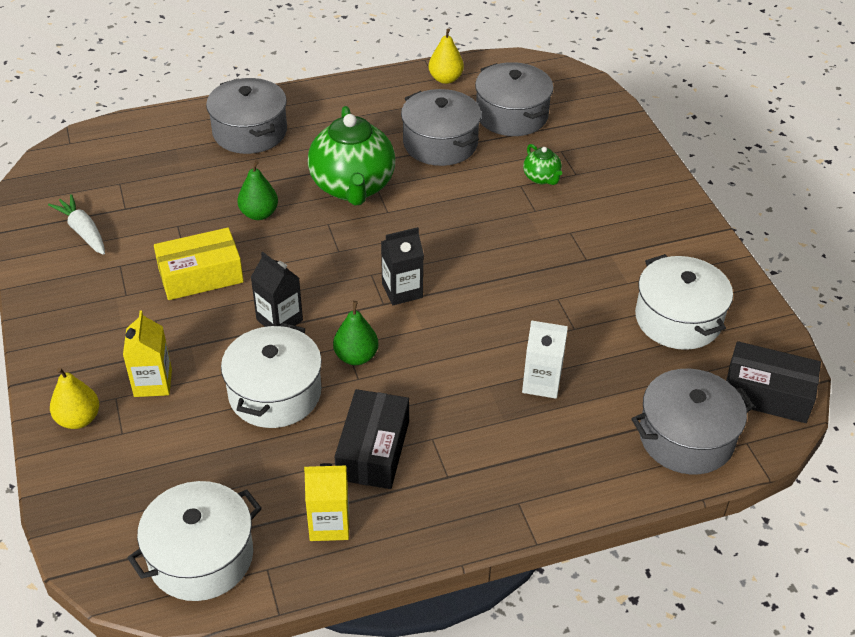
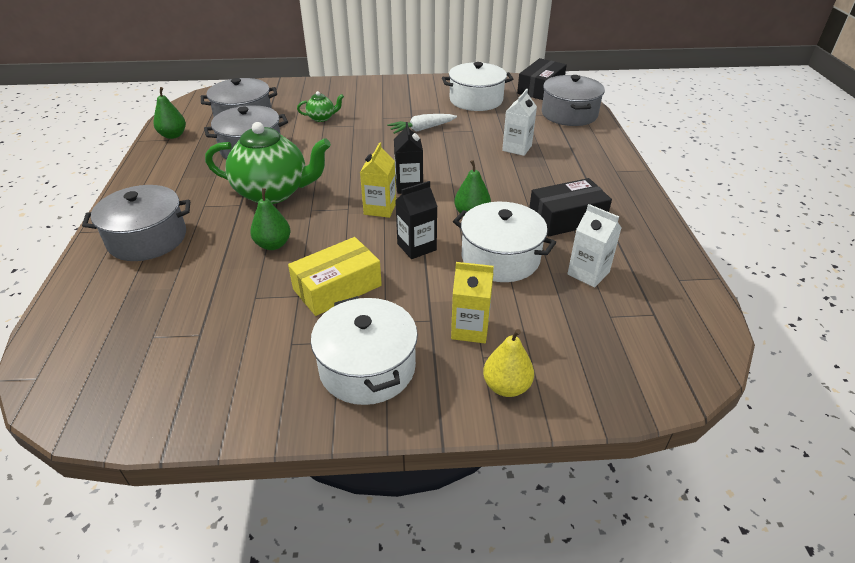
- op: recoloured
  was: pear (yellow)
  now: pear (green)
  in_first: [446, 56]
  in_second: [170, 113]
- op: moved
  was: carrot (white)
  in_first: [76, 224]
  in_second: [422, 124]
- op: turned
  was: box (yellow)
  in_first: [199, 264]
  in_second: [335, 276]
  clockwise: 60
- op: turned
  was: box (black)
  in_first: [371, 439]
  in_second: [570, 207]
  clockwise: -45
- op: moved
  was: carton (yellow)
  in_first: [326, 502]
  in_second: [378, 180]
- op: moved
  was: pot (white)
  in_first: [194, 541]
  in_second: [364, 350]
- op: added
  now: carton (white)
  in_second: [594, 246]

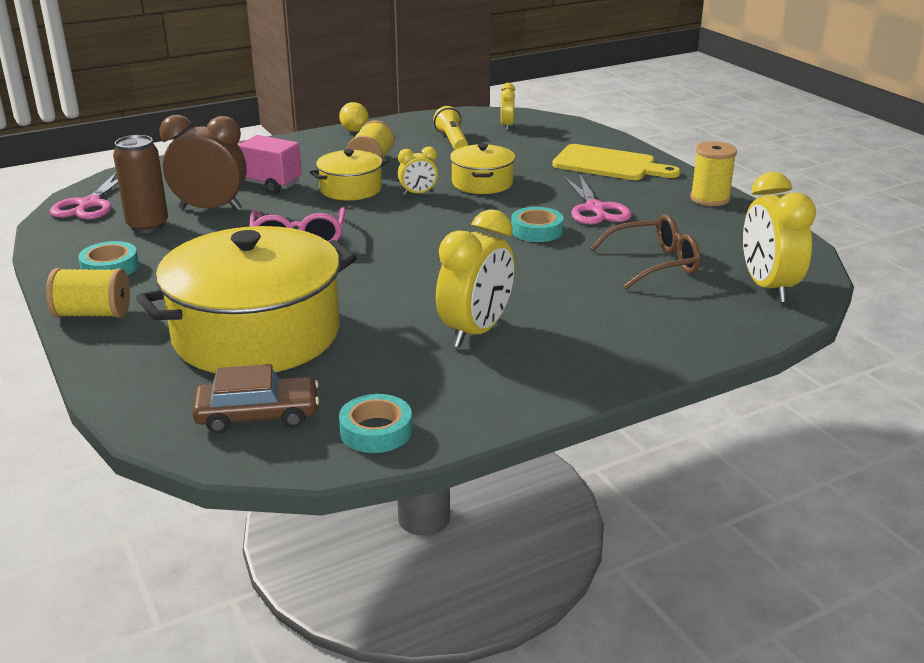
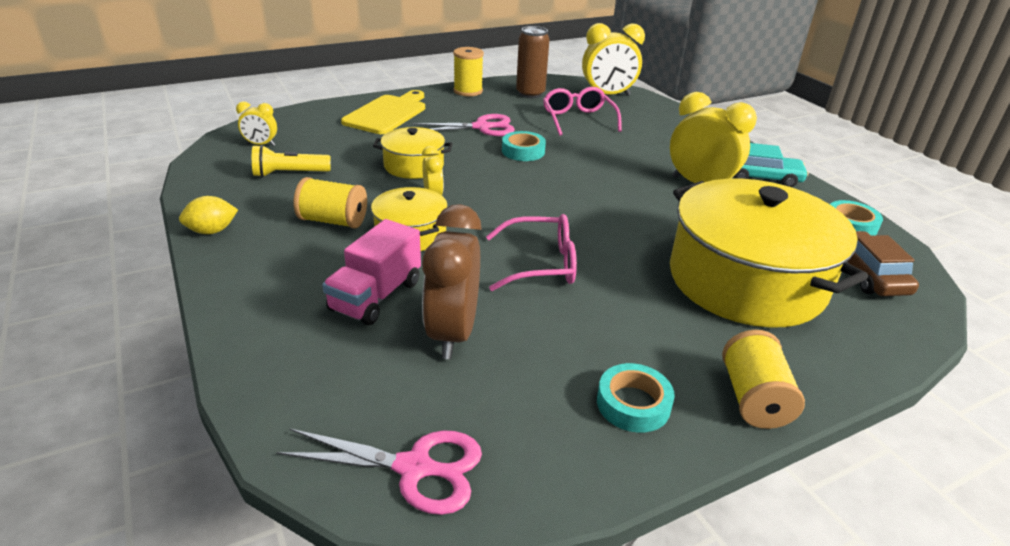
- op: moved
  was: can (brown)
  in_first: [140, 184]
  in_second: [532, 62]
- op: recoloured
  was: glasses (brown)
  now: glasses (pink)
  in_first: [645, 252]
  in_second: [582, 111]
- op: added
  now: car (turquoise)
  in_second: [771, 165]

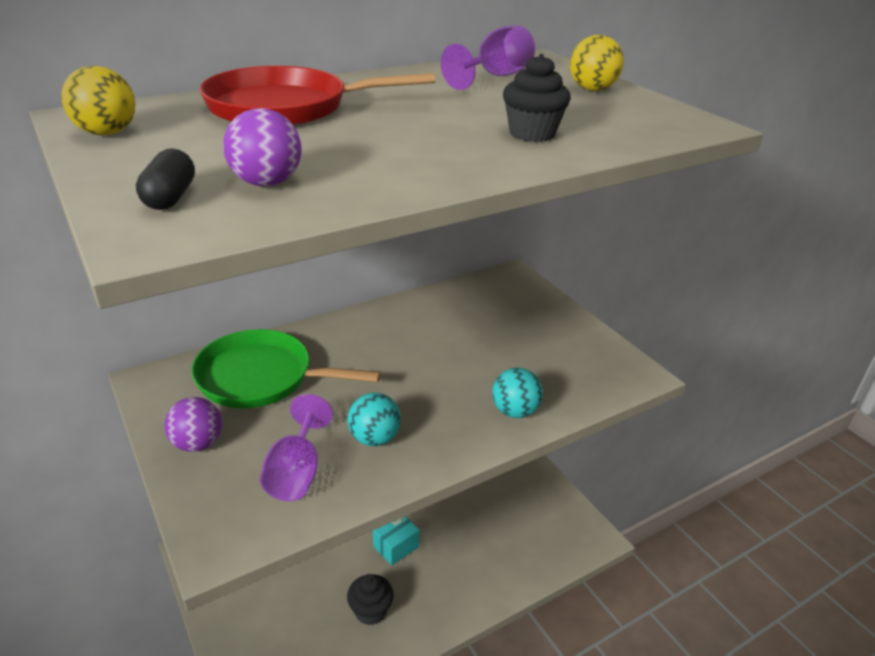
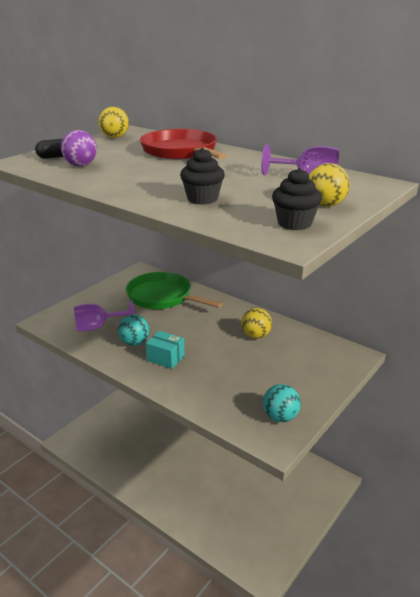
- op: turned
  was: pan (green)
  in_first: [286, 368]
  in_second: [174, 290]
  clockwise: -45
- op: moved
  was: ball (turquoise)
  in_first: [517, 393]
  in_second: [282, 403]
- op: removed
  was: ball (purple)
  in_first: [193, 424]
- op: moved
  was: box (turquoise)
  in_first: [396, 541]
  in_second: [165, 350]
- op: moved
  was: cupcake (black)
  in_first: [370, 599]
  in_second: [297, 199]
- op: added
  now: ball (yellow)
  in_second: [256, 323]

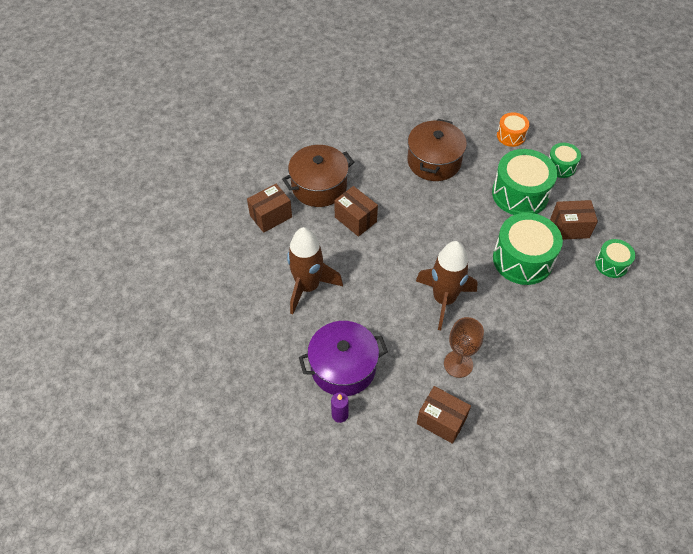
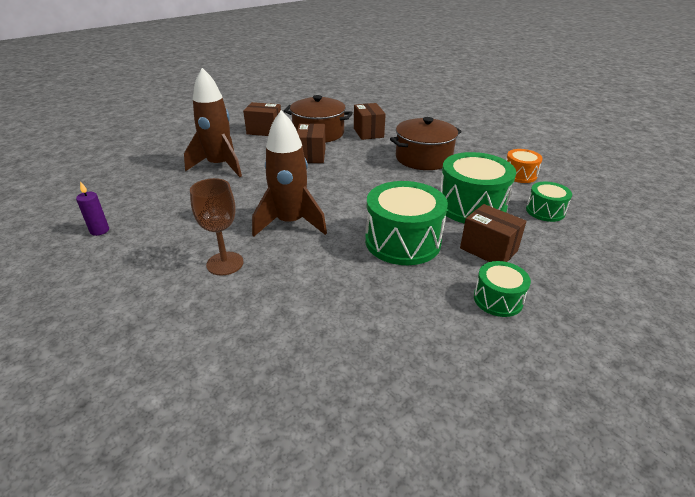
- op: removed
  was: pot (purple)
  in_first: [343, 358]
- op: moved
  was: box (brown)
  in_first: [444, 415]
  in_second: [370, 121]

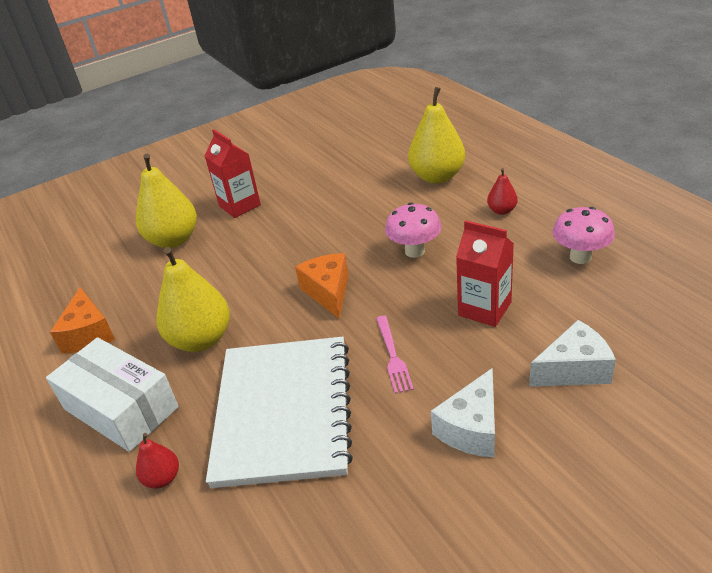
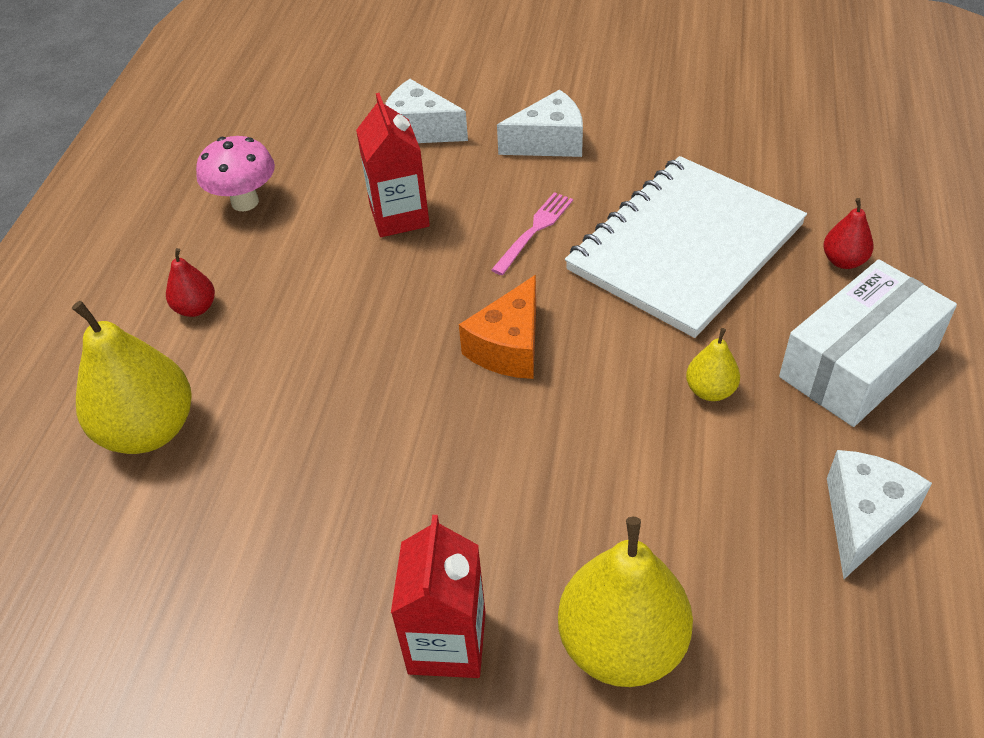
- op: removed
  was: mushroom (pink)
  in_first: [413, 230]
- op: resized
  was: pear (yellow)
  in_first: [193, 299]
  in_second: [713, 364]
  ratio: 0.49
- op: recoloured
  was: cheese (orange)
  now: cheese (white)
  in_first: [82, 320]
  in_second: [879, 514]
- op: turned
  was: box (white)
  in_first: [112, 394]
  in_second: [868, 343]
  clockwise: 60

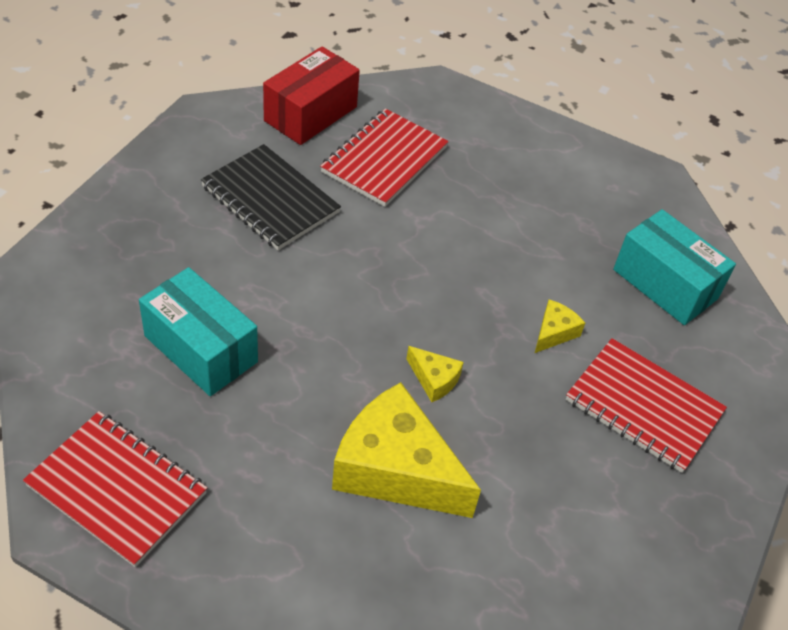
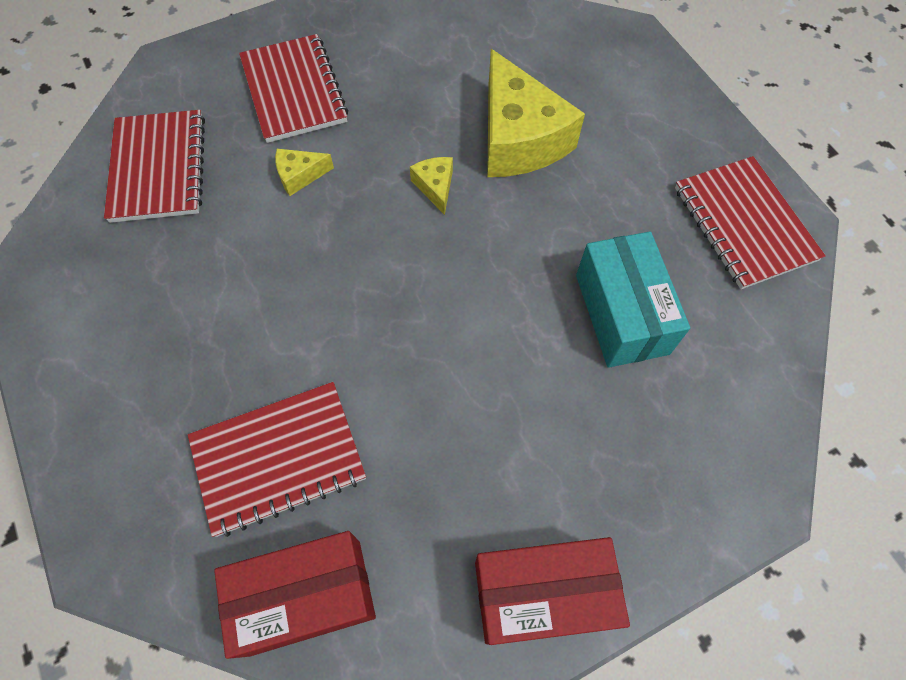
- op: removed
  was: notebook (black)
  in_first: [271, 197]
- op: replaced
  was: box (turquoise)
  now: notebook (red)
  in_first: [674, 267]
  in_second: [154, 166]
- op: added
  now: box (red)
  in_second: [552, 591]

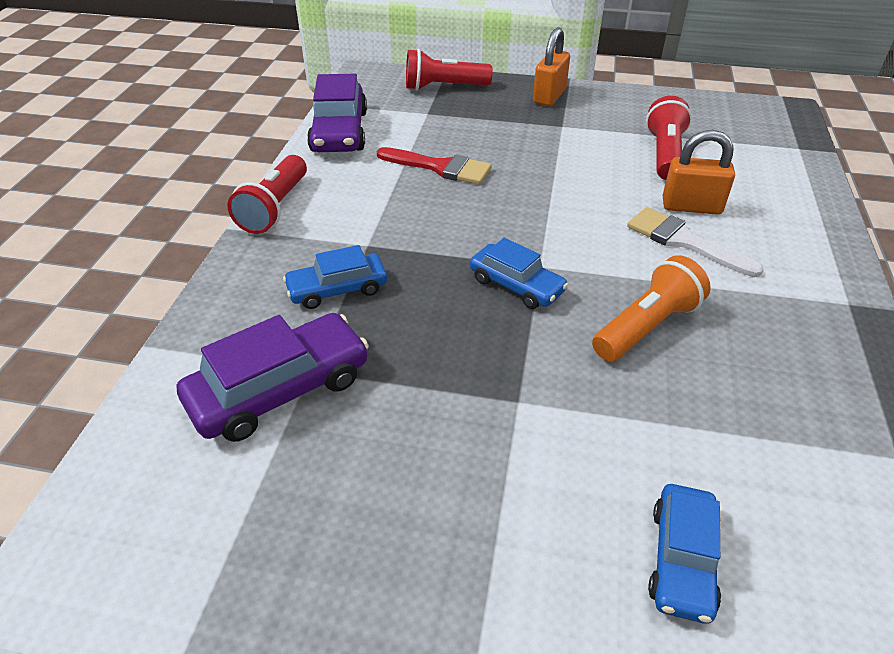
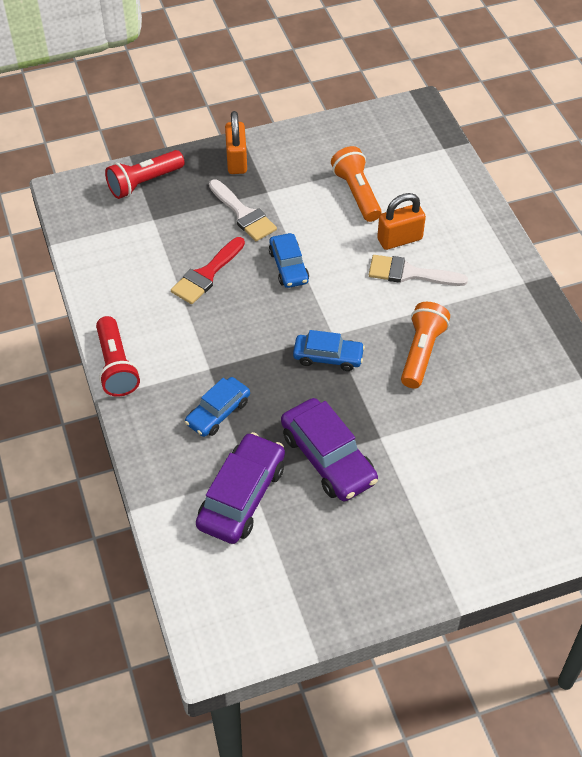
- op: moved
  was: car (purple)
  in_first: [337, 113]
  in_second: [329, 449]
- op: recoloured
  was: flashlight (red)
  now: flashlight (orange)
  in_first: [669, 138]
  in_second: [356, 184]
- op: turned
  was: brush (red)
  in_first: [434, 166]
  in_second: [208, 270]
  clockwise: 135
- op: moved
  was: car (blue)
  in_first: [684, 554]
  in_second: [289, 260]
- op: added
  now: brush (white)
  in_second: [243, 210]

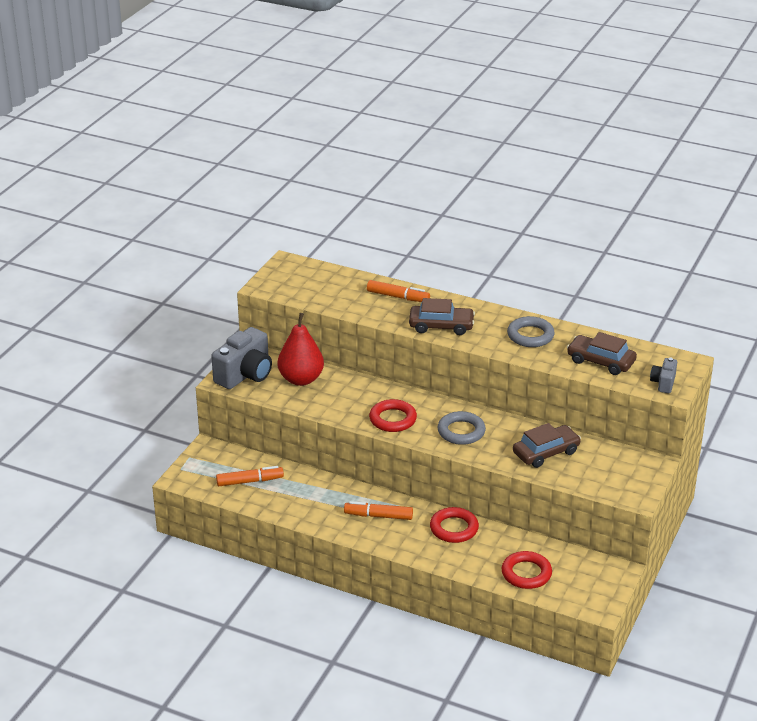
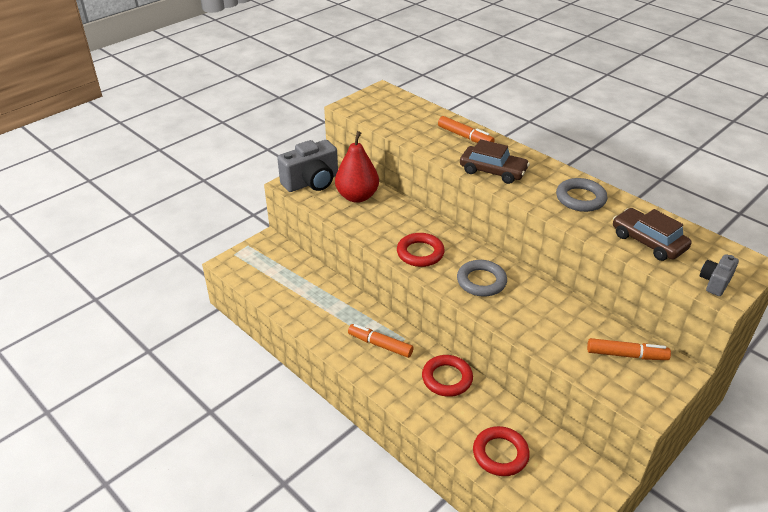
- op: removed
  was: car (brown)
  in_first: [547, 445]
- op: moved
  was: marker (orange)
  in_first: [250, 476]
  in_second: [629, 349]

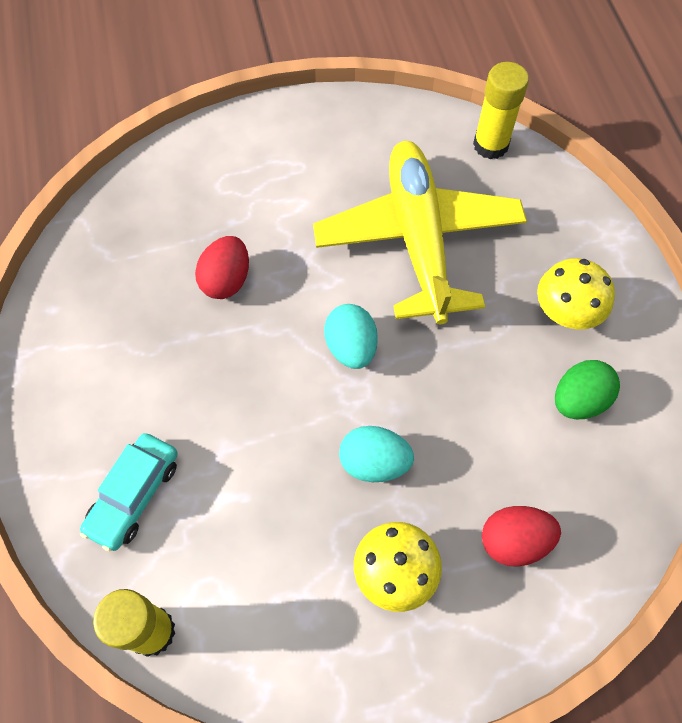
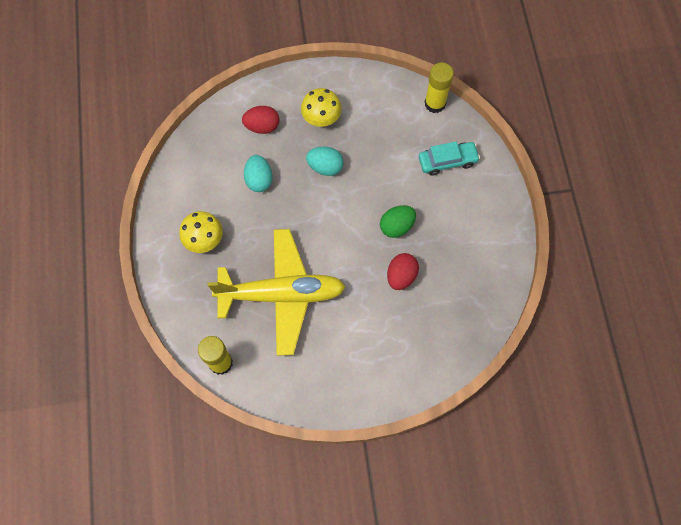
- op: turned
  was: plane (yellow)
  in_first: [420, 232]
  in_second: [277, 292]
  clockwise: -90
- op: moved
  was: egg (turquoise)
  in_first: [351, 336]
  in_second: [258, 173]
- op: moved
  was: egg (green)
  in_first: [587, 389]
  in_second: [398, 221]
- op: turned
  was: car (turquoise)
  in_first: [129, 492]
  in_second: [449, 159]
  clockwise: 45

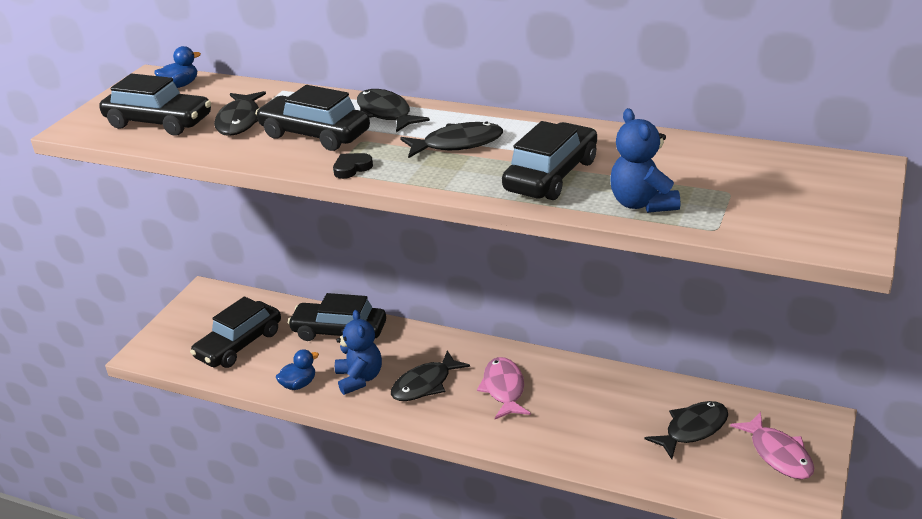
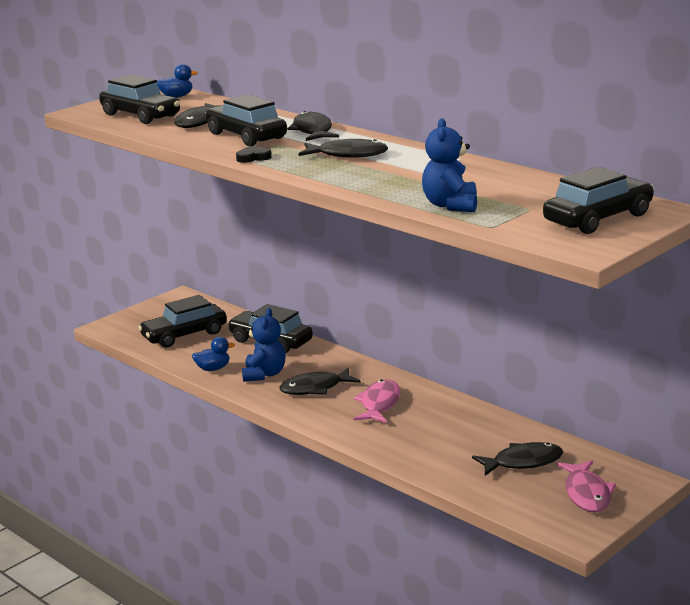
- op: moved
  was: car (black)
  in_first: [549, 160]
  in_second: [598, 200]

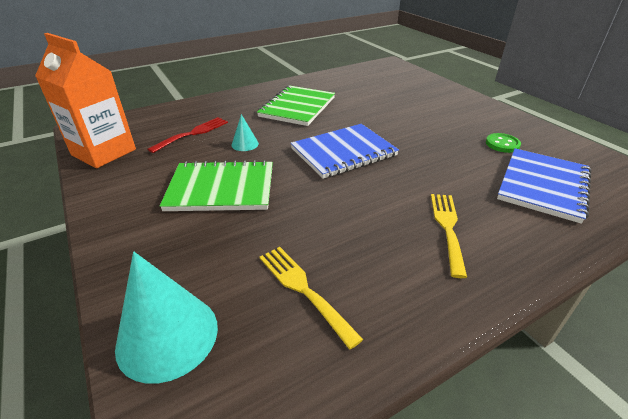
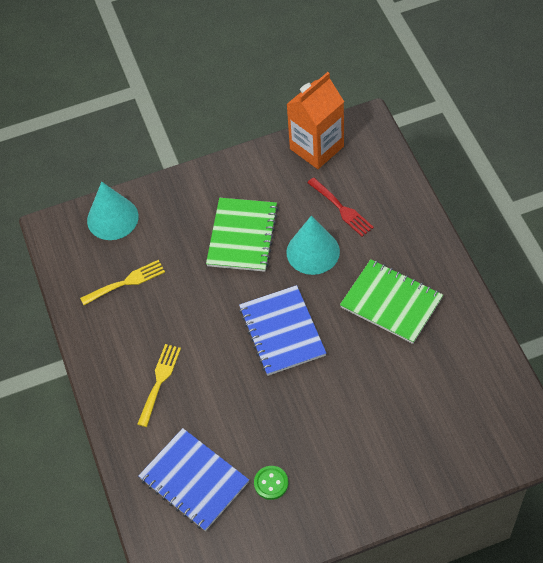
- op: resized
  was: cone (turquoise)
  in_first: [245, 132]
  in_second: [313, 245]
  ratio: 2.05
- op: turned
  was: fork (yellow)
  in_first: [449, 236]
  in_second: [159, 385]
  clockwise: -90

